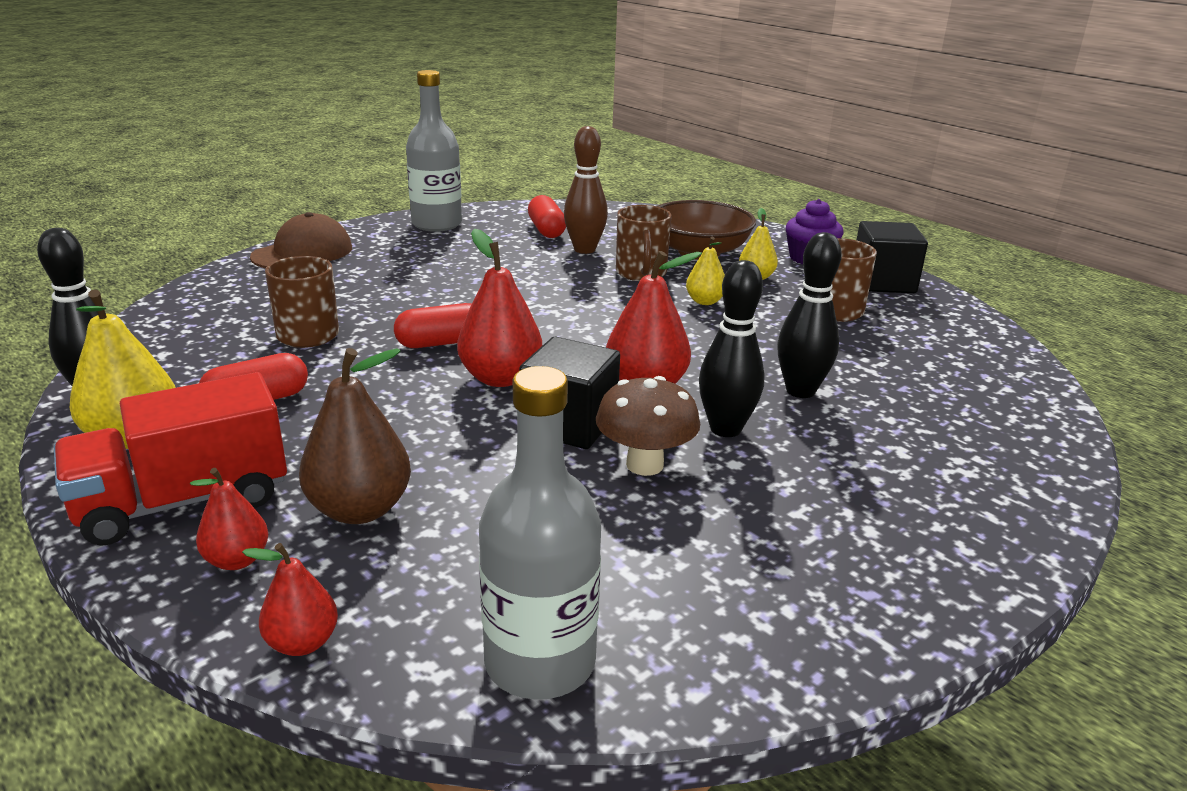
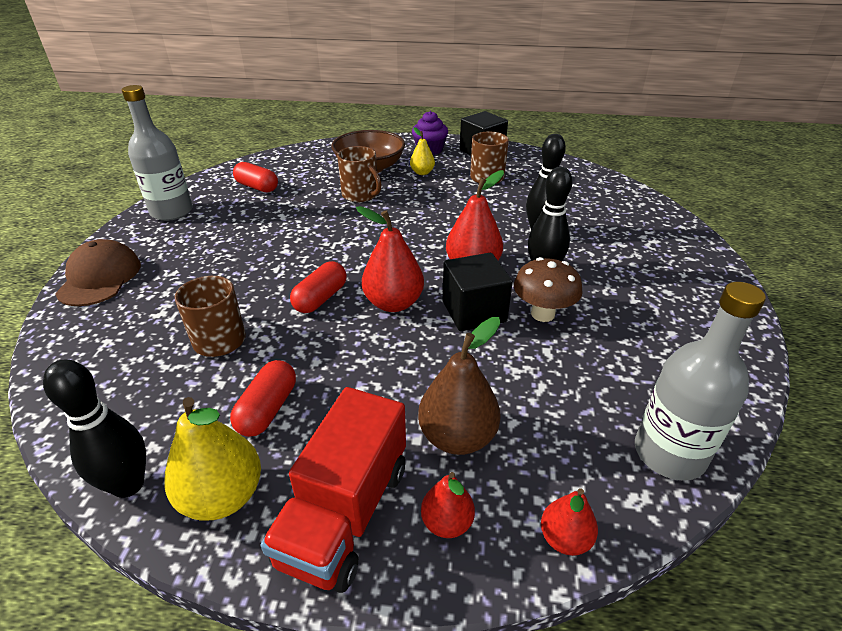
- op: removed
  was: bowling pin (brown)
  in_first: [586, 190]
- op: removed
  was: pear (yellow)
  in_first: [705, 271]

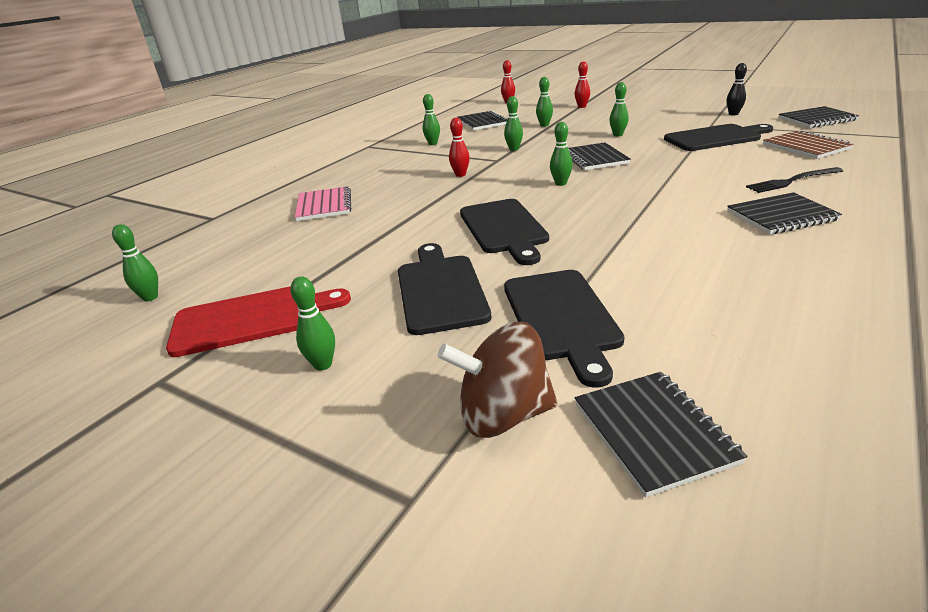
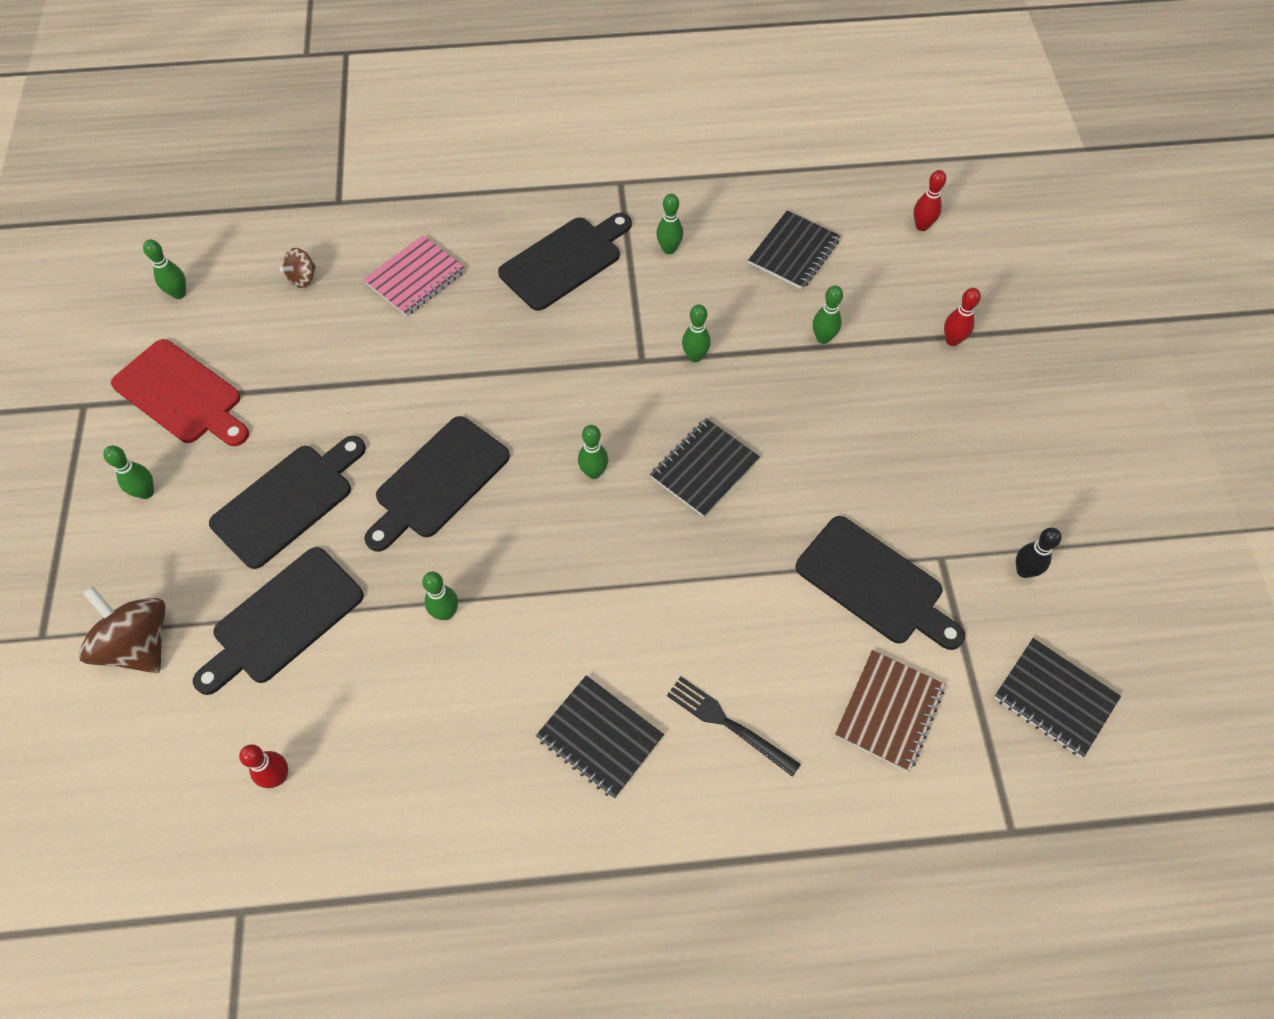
- op: moved
  was: bowling pin (green)
  in_first: [619, 109]
  in_second: [440, 596]
- op: moved
  was: bowling pin (red)
  in_first: [459, 147]
  in_second: [263, 766]
- op: removed
  was: notebook (black)
  in_first: [661, 434]
- op: added
  now: cutting board (black)
  in_second: [565, 262]
- op: added
  now: spinning top (brown)
  in_second: [298, 268]

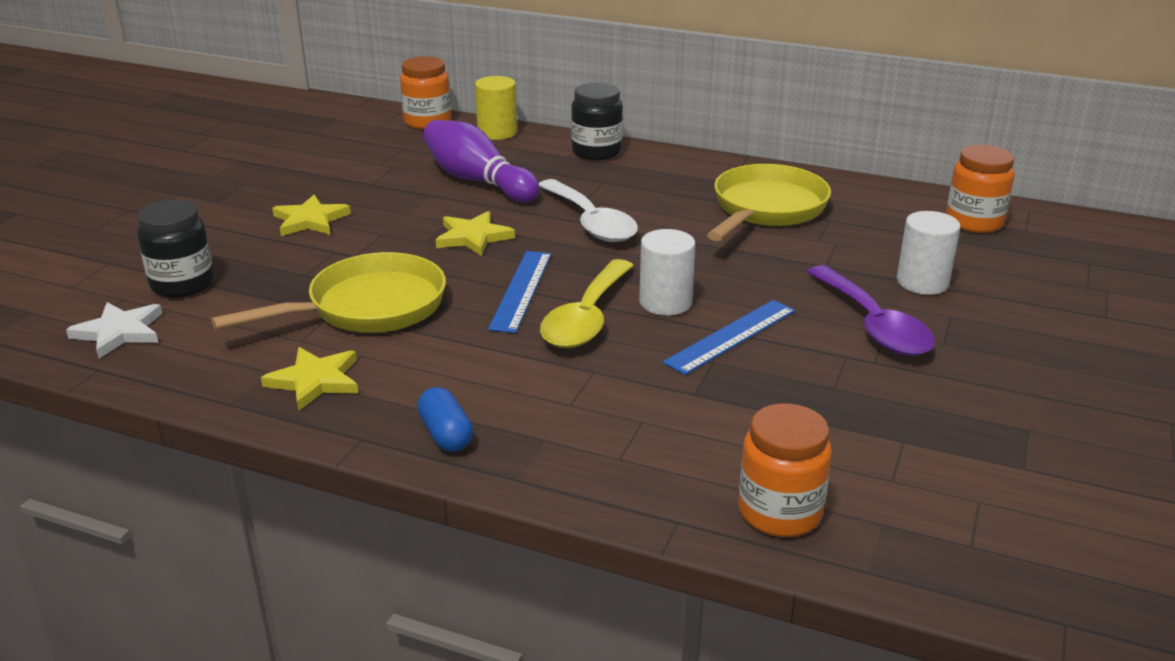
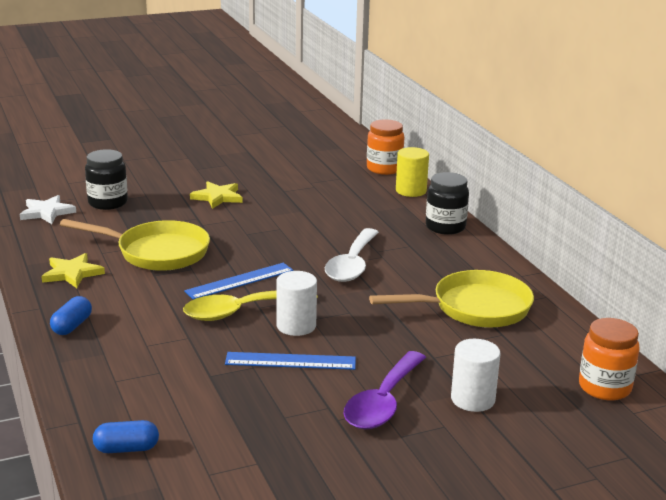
- op: removed
  was: bowling pin (purple)
  in_first: [481, 161]
- op: removed
  was: star (yellow)
  in_first: [475, 233]
- op: replaced
  was: jar (orange)
  now: capsule (blue)
  in_first: [785, 470]
  in_second: [126, 436]

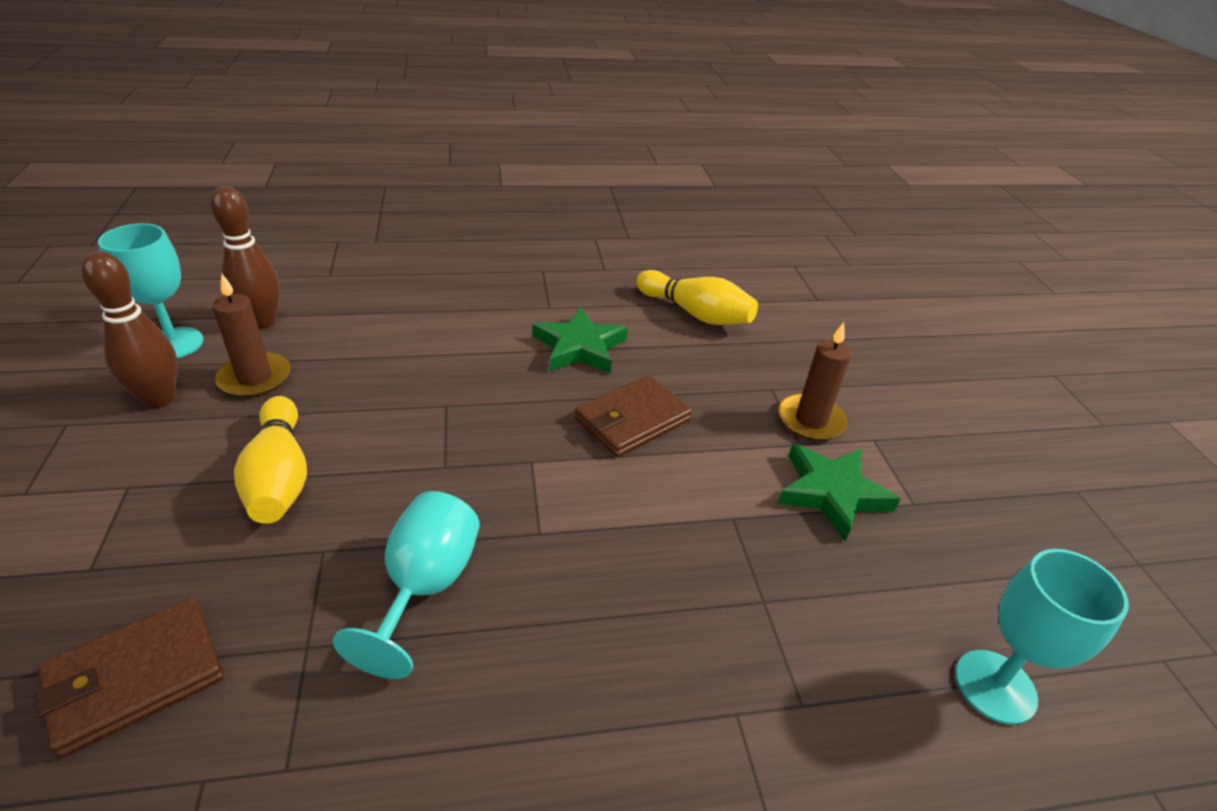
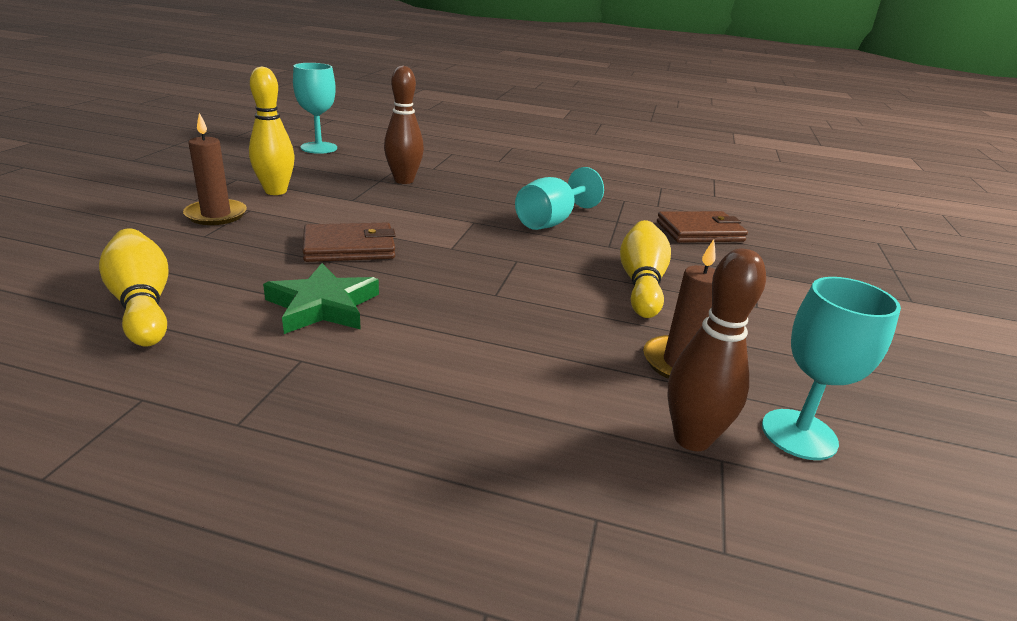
- op: moved
  was: bowling pin (brown)
  in_first: [129, 329]
  in_second: [404, 125]
- op: replaced
  was: star (green)
  now: bowling pin (yellow)
  in_first: [839, 492]
  in_second: [272, 130]

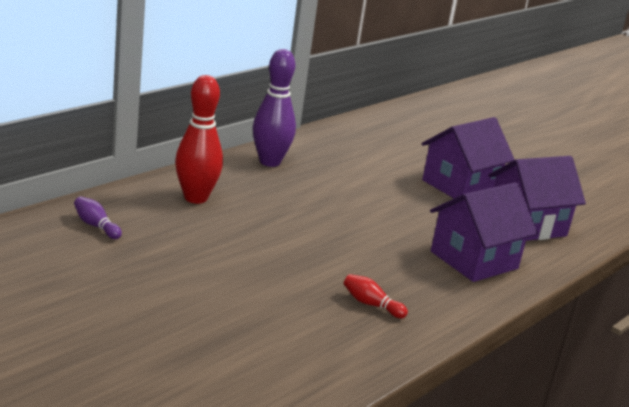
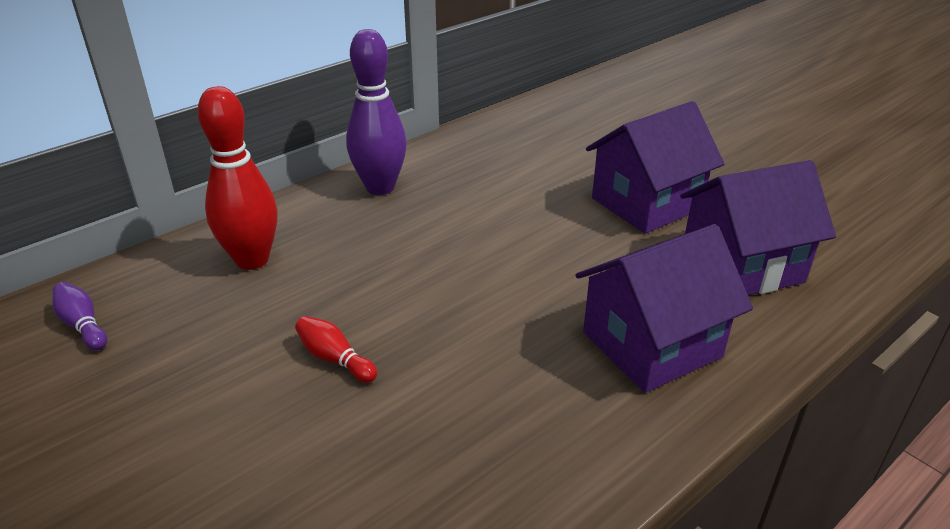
- op: moved
  was: bowling pin (red)
  in_first: [376, 296]
  in_second: [336, 349]

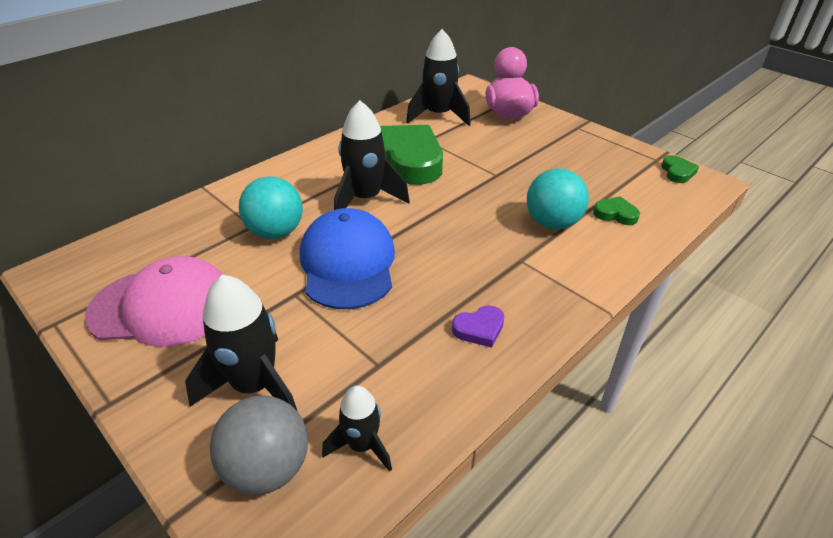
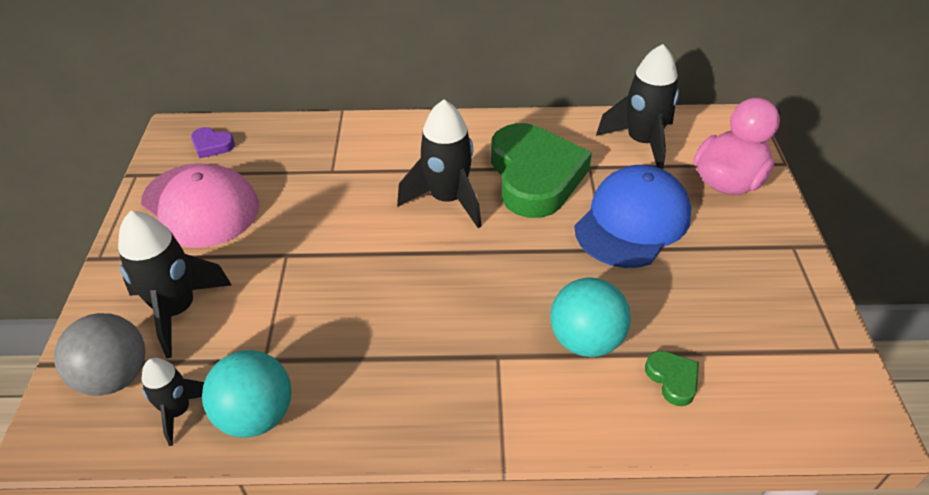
- op: removed
  was: heart (green)
  in_first: [680, 169]
- op: moved
  was: ball (turquoise)
  in_first: [271, 207]
  in_second: [246, 394]
- op: moved
  was: cap (blue)
  in_first: [347, 258]
  in_second: [632, 216]
- op: moved
  was: heart (purple)
  in_first: [478, 326]
  in_second: [213, 142]

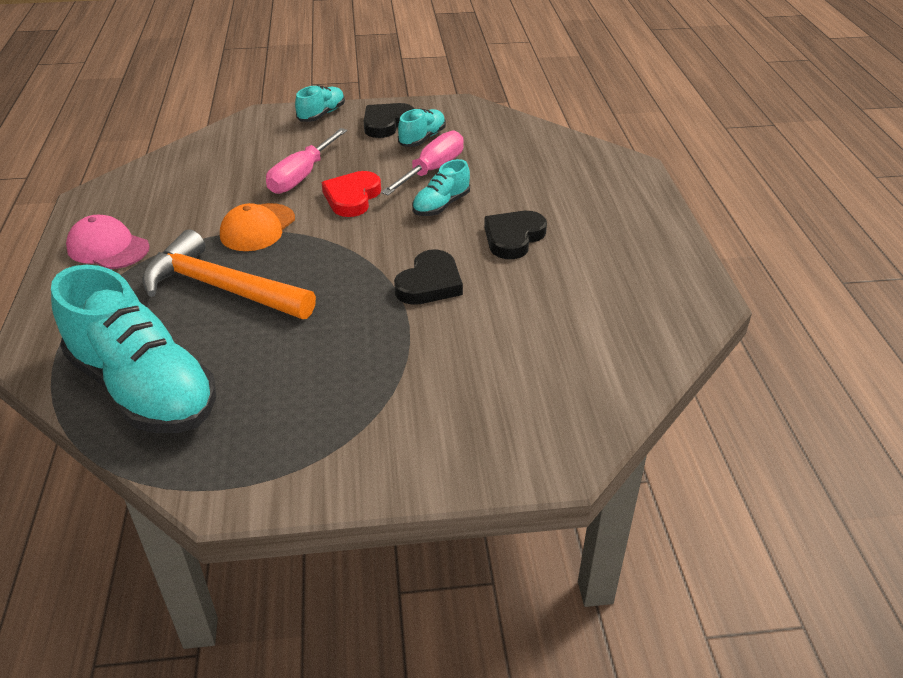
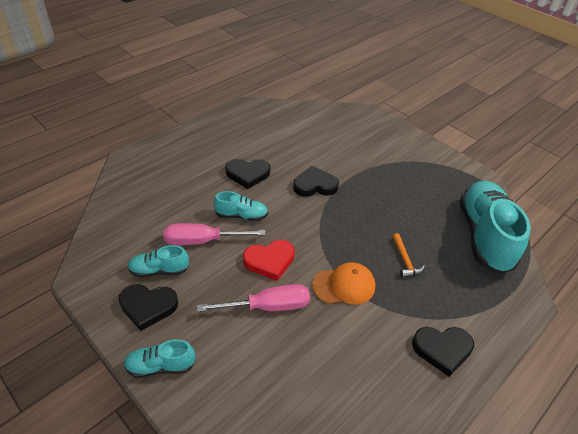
- op: replaced
  was: cap (pink)
  now: heart (black)
  in_first: [108, 242]
  in_second: [443, 352]
- op: resized
  was: hammer (orange)
  in_first: [229, 274]
  in_second: [408, 255]
  ratio: 0.44

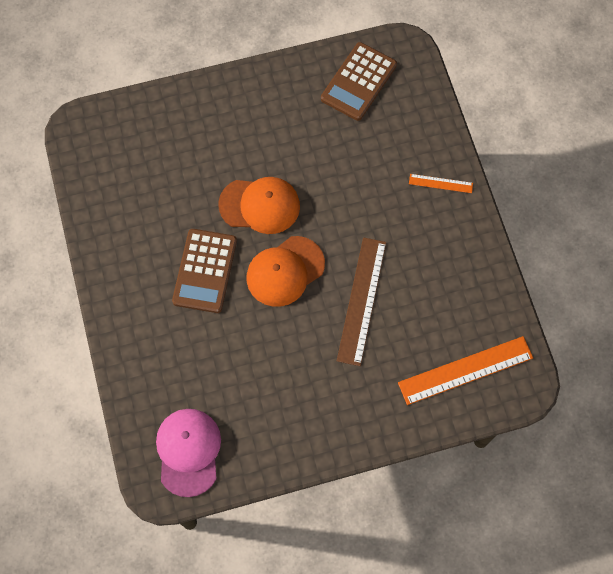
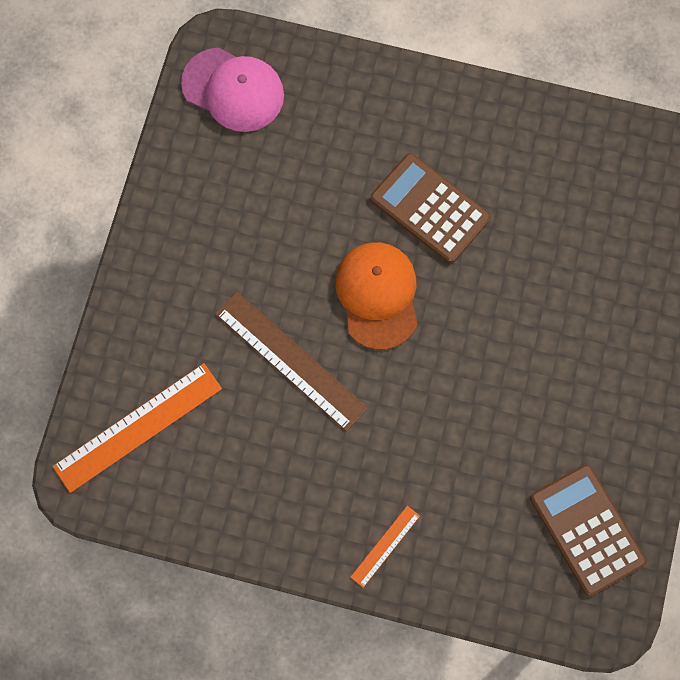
- op: removed
  was: cap (orange)
  in_first: [259, 205]
- op: turned
  was: ruler (orange)
  in_first: [465, 370]
  in_second: [137, 428]
  clockwise: 45

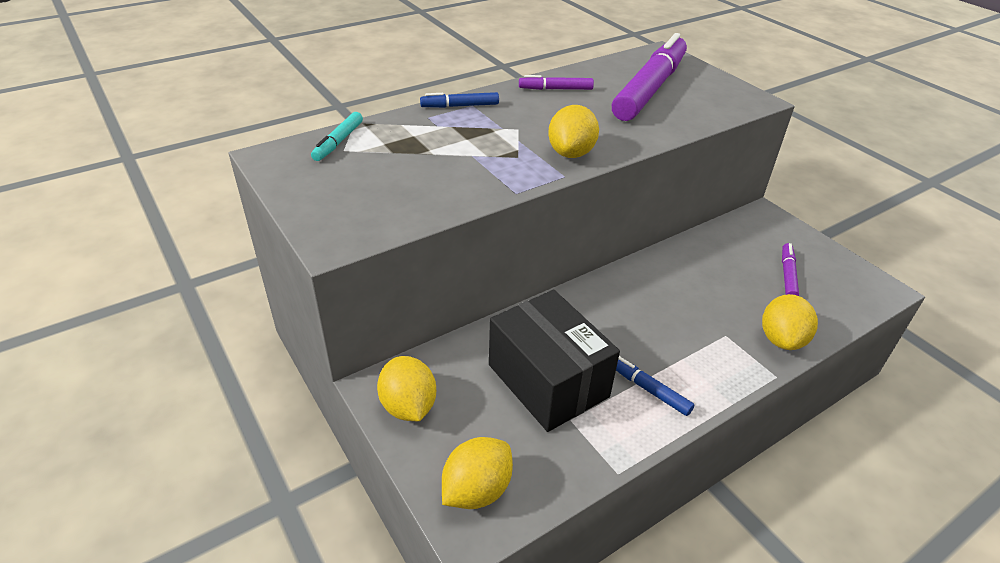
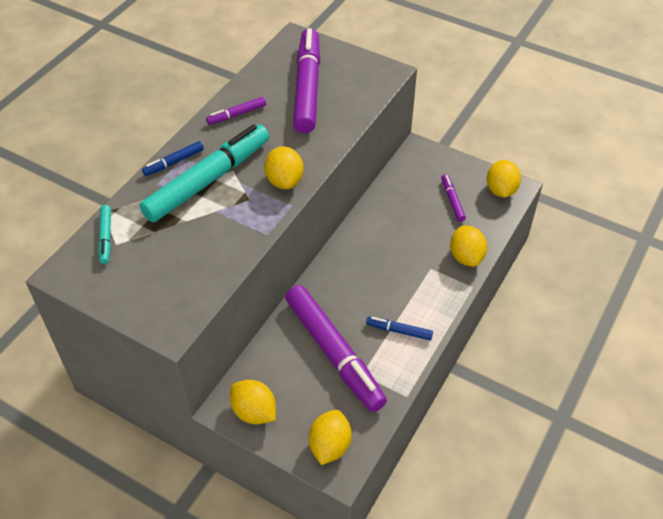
- op: replaced
  was: box (black)
  now: marker (purple)
  in_first: [554, 361]
  in_second: [336, 348]
- op: added
  now: marker (turquoise)
  in_second: [204, 173]
- op: added
  now: lemon (yellow)
  in_second: [504, 178]

